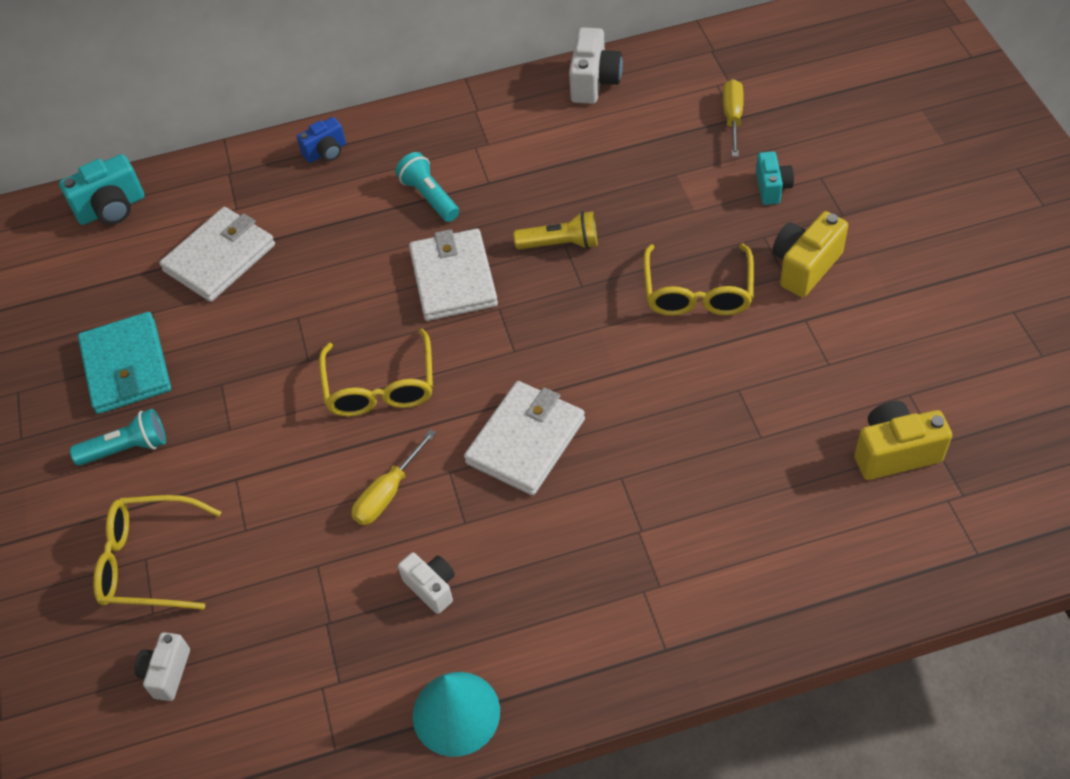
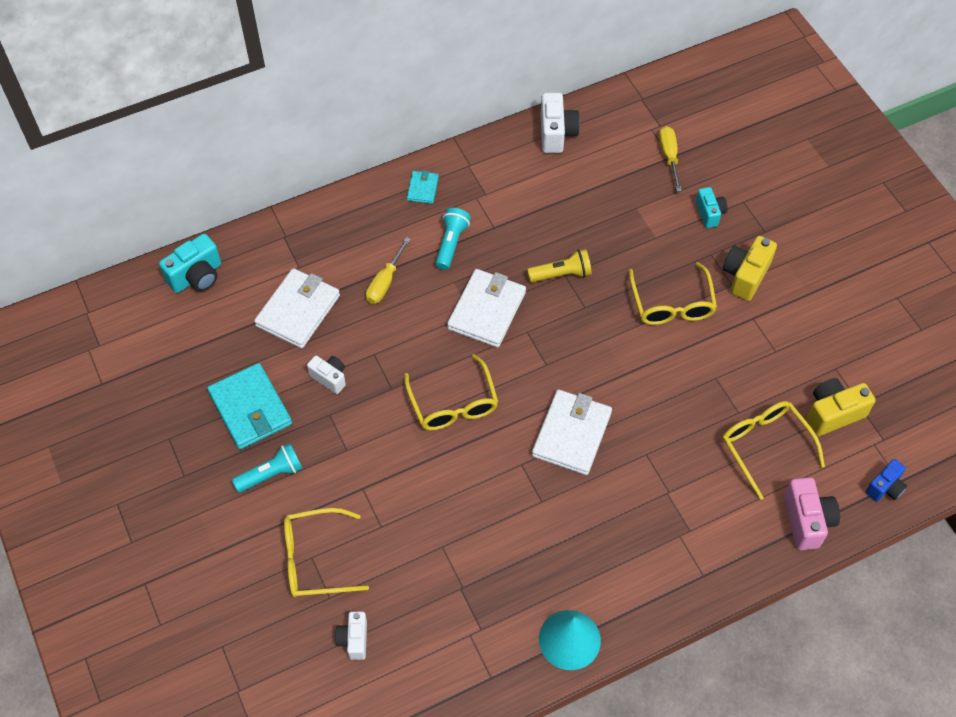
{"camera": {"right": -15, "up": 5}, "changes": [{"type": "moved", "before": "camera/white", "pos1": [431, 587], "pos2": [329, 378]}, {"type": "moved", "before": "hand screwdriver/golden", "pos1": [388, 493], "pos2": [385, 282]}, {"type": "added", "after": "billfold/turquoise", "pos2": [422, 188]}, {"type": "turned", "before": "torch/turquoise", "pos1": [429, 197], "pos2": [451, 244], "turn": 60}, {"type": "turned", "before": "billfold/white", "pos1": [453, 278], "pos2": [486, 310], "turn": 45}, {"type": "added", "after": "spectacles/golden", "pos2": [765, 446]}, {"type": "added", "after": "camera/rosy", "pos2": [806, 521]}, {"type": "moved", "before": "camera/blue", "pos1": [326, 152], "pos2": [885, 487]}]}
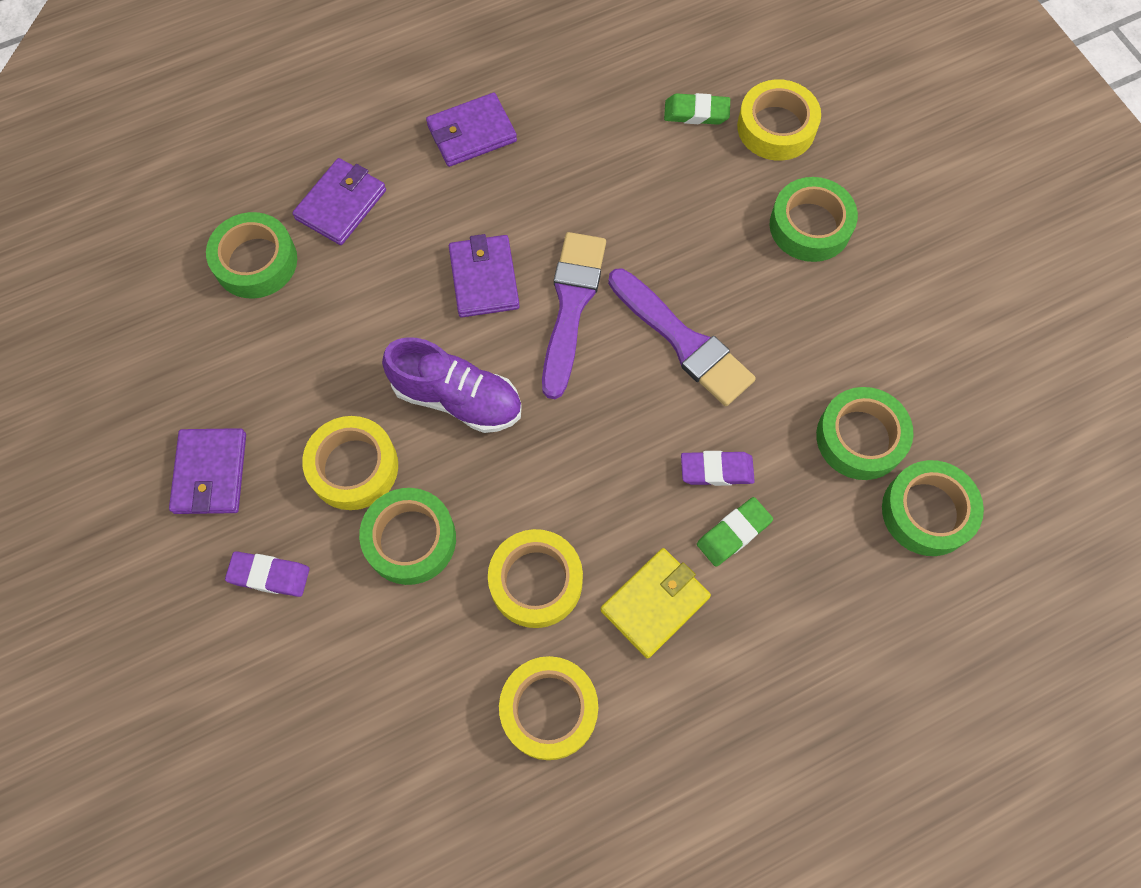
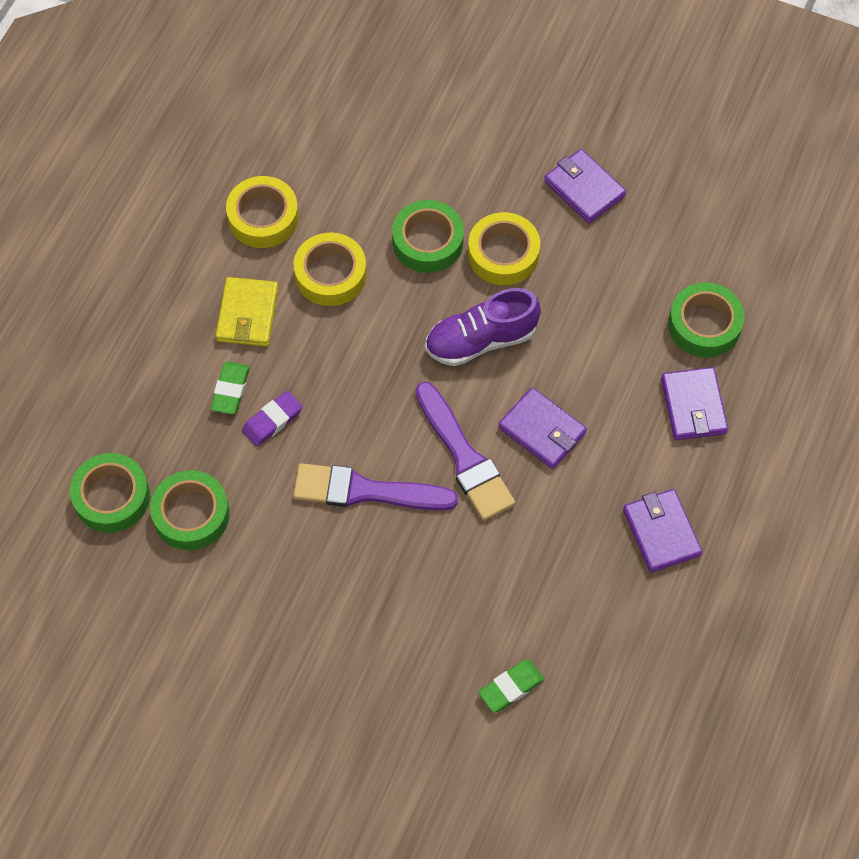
{"camera": {"right": 140, "up": -5}, "changes": [{"type": "turned", "before": "billfold/purple", "pos1": [472, 133], "pos2": [661, 532], "turn": -45}, {"type": "removed", "before": "gum eraser/purple", "pos1": [269, 575]}, {"type": "removed", "before": "tape/golden", "pos1": [776, 127]}, {"type": "removed", "before": "tape/leaf-green", "pos1": [810, 226]}]}
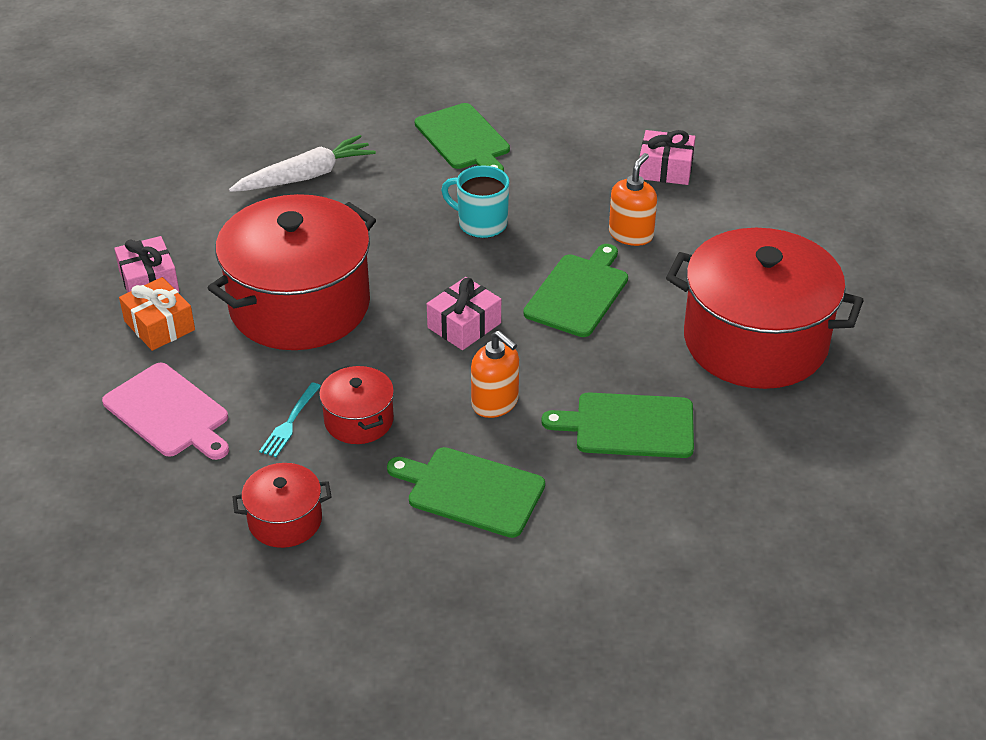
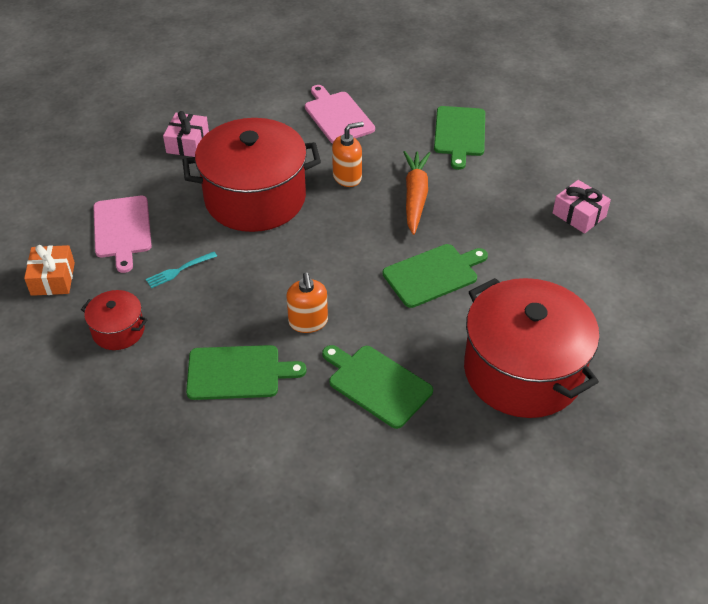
{"camera": {"right": 35, "up": 5}, "changes": [{"type": "moved", "before": "present/orange-coloured", "pos1": [159, 325], "pos2": [53, 279]}, {"type": "turned", "before": "cutting board/leaf-green", "pos1": [471, 491], "pos2": [238, 372], "turn": 120}, {"type": "replaced", "before": "toy carrot/white", "after": "cutting board/rosy", "pos1": [306, 176], "pos2": [337, 116]}, {"type": "moved", "before": "soap pump/orange-coloured", "pos1": [631, 234], "pos2": [347, 177]}, {"type": "replaced", "before": "mug/turquoise", "after": "toy carrot/orange-coloured", "pos1": [481, 224], "pos2": [415, 196]}, {"type": "removed", "before": "stockpot/red", "pos1": [359, 420]}, {"type": "removed", "before": "present/rosy", "pos1": [464, 325]}]}
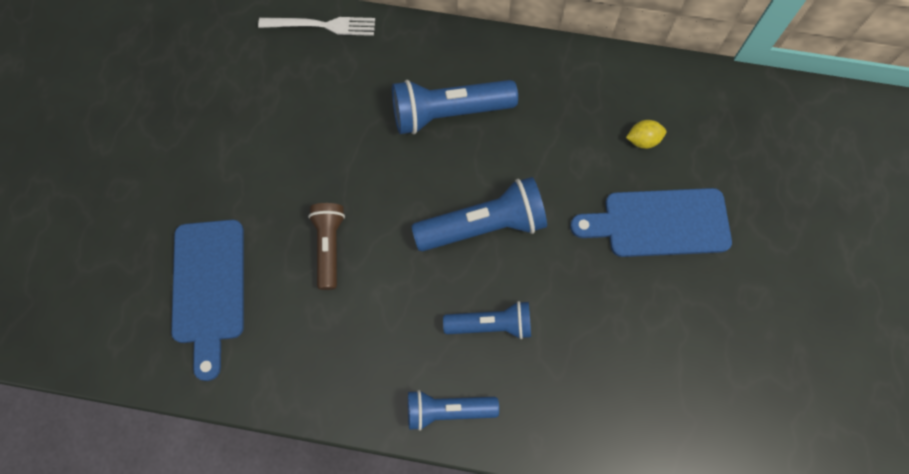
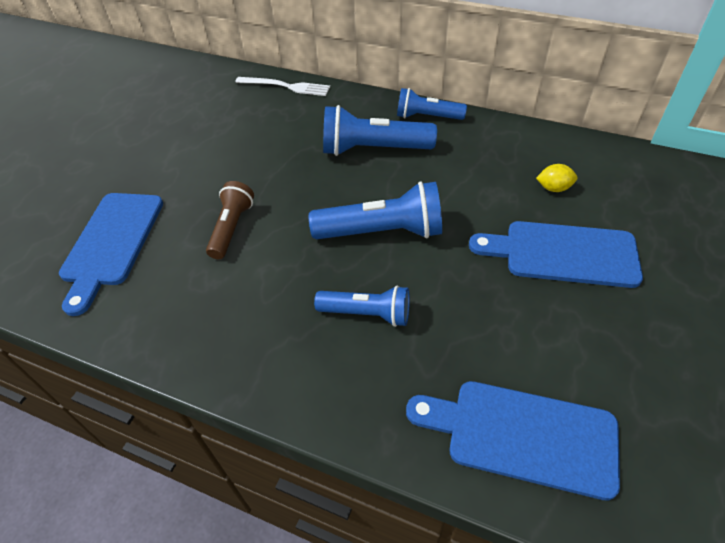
{"camera": {"right": 15, "up": -20}, "changes": [{"type": "moved", "before": "torch/blue", "pos1": [447, 410], "pos2": [427, 117]}, {"type": "added", "after": "cutting board/blue", "pos2": [522, 435]}]}
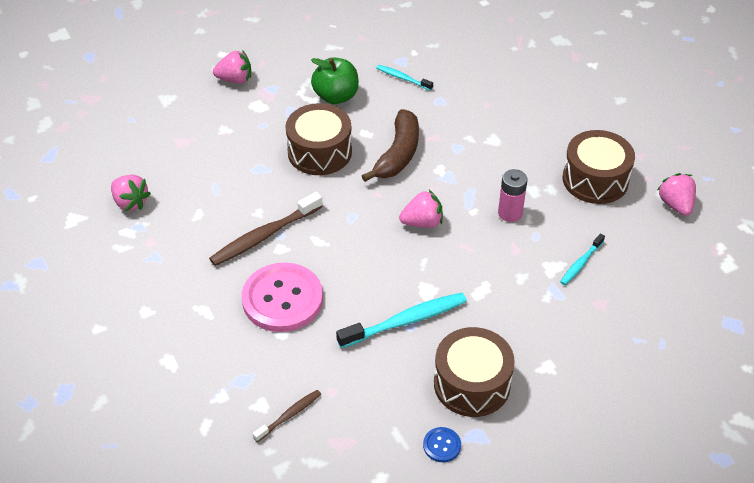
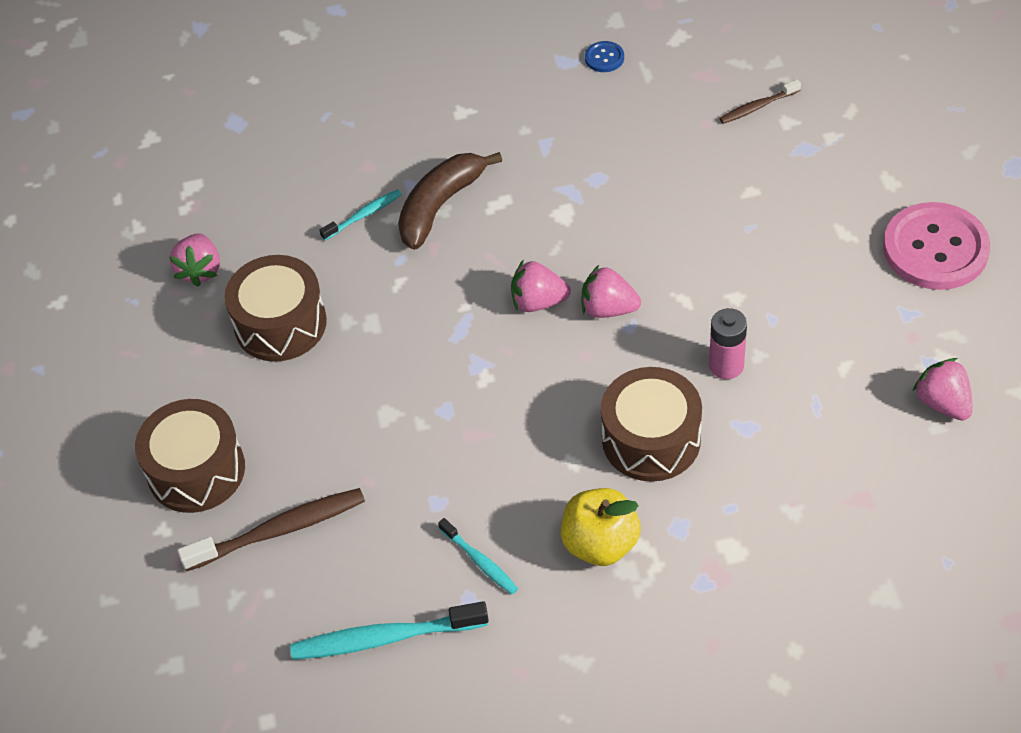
{"camera": {"right": -160, "up": 5}, "changes": [{"type": "moved", "before": "drum/dark brown", "pos1": [472, 384], "pos2": [196, 470]}, {"type": "moved", "before": "toothbrush/dark brown", "pos1": [264, 236], "pos2": [279, 530]}, {"type": "moved", "before": "toothbrush/turquoise", "pos1": [405, 321], "pos2": [385, 638]}, {"type": "moved", "before": "banana/dark brown", "pos1": [398, 154], "pos2": [440, 206]}, {"type": "recoloured", "before": "toy apple/leaf-green", "after": "toy apple/golden", "pos1": [336, 96], "pos2": [600, 544]}, {"type": "moved", "before": "strawberry/rosy", "pos1": [235, 79], "pos2": [608, 309]}, {"type": "moved", "before": "AA battery/rosy", "pos1": [510, 213], "pos2": [726, 365]}, {"type": "moved", "before": "shirt button/rosy", "pos1": [282, 299], "pos2": [935, 249]}]}
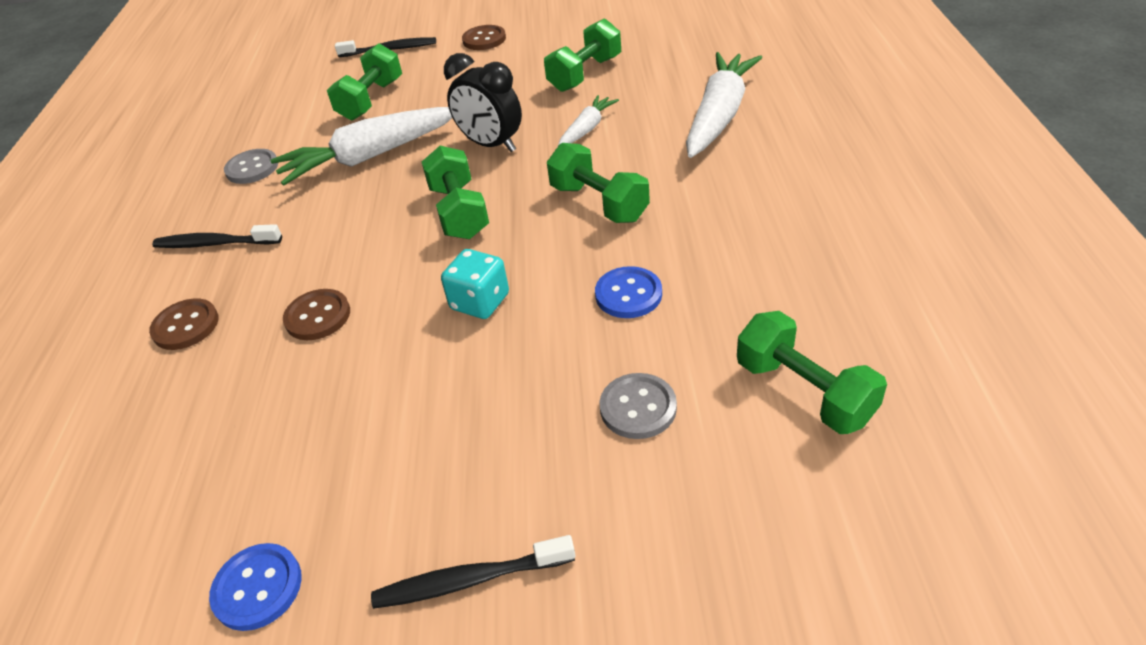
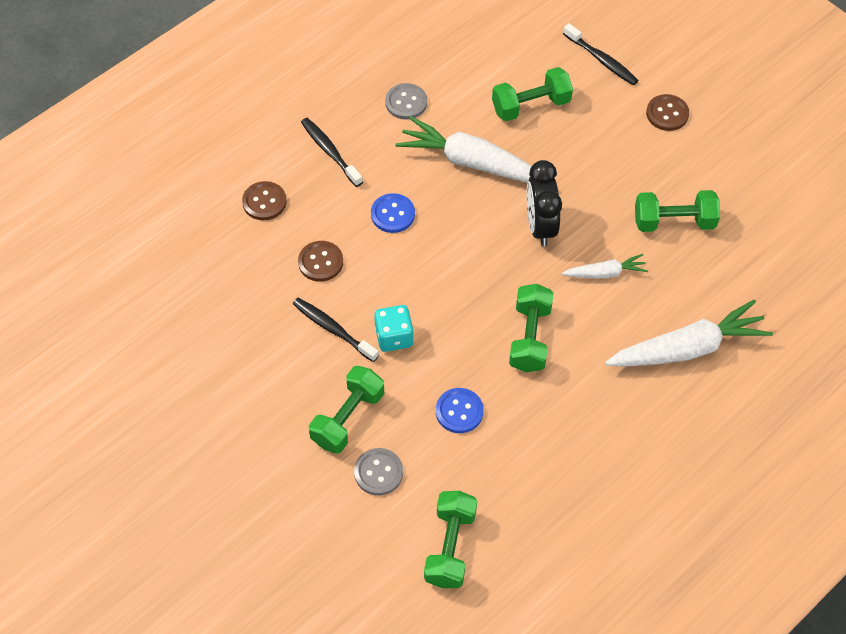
{"camera": {"right": 45, "up": 15}, "changes": [{"type": "moved", "before": "toothbrush/jet-black", "pos1": [469, 580], "pos2": [333, 329]}, {"type": "moved", "before": "dumbbell/leaf-green", "pos1": [459, 212], "pos2": [348, 418]}, {"type": "moved", "before": "shirt button/blue", "pos1": [257, 588], "pos2": [393, 214]}]}
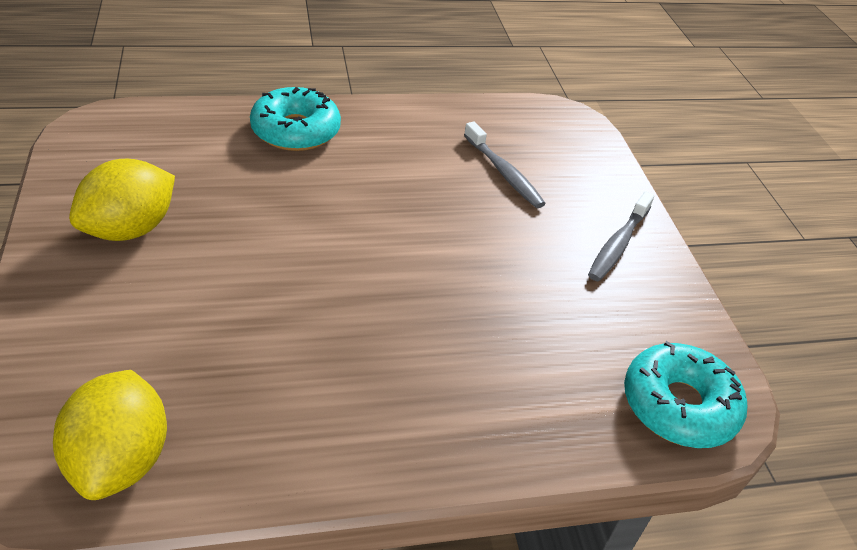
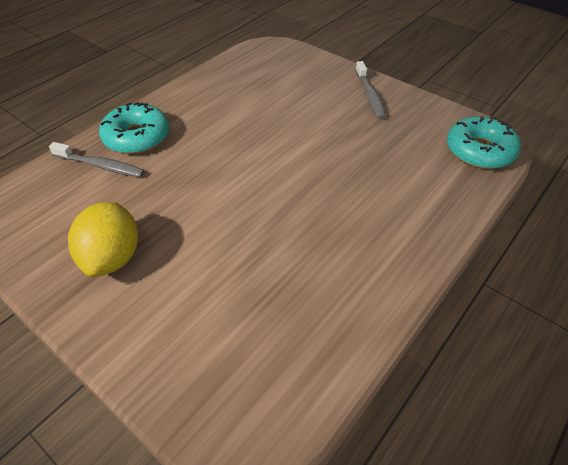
{"camera": {"right": -35, "up": 5}, "changes": [{"type": "moved", "before": "toothbrush/gray", "pos1": [504, 173], "pos2": [101, 166]}, {"type": "removed", "before": "toy lemon/golden", "pos1": [120, 460]}]}
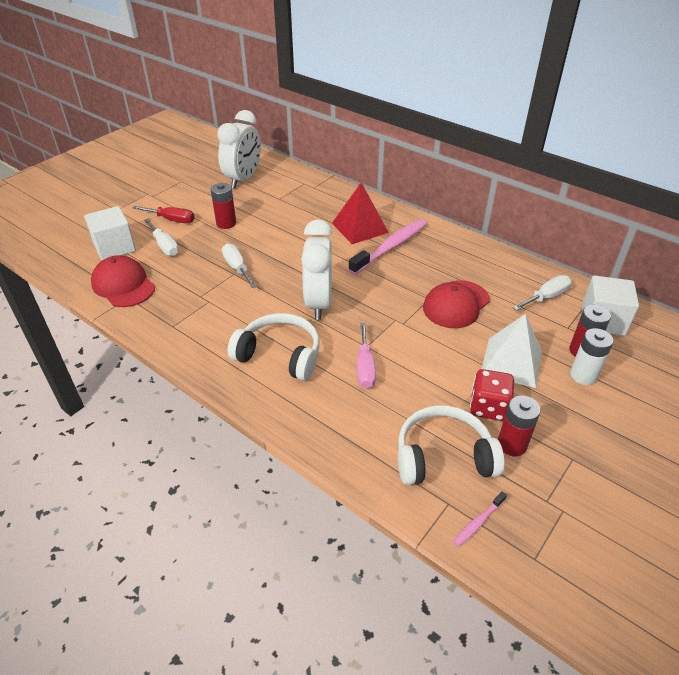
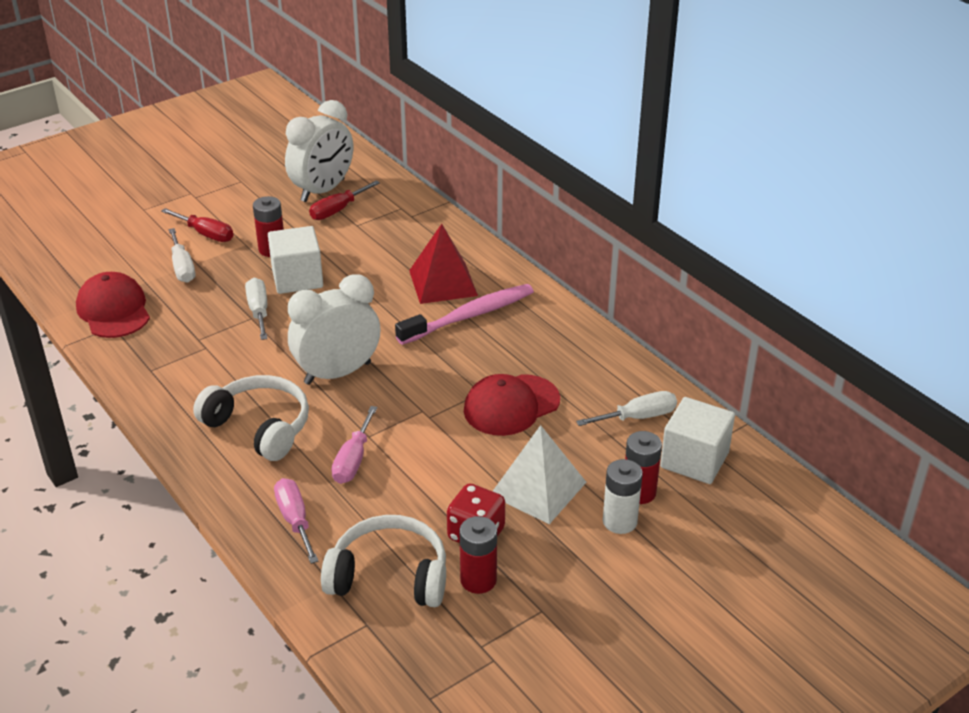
{"camera": {"right": 15, "up": -5}, "changes": [{"type": "moved", "before": "solid cube/white", "pos1": [114, 247], "pos2": [297, 278]}, {"type": "added", "after": "hand screwdriver/rosy", "pos2": [295, 520]}, {"type": "turned", "before": "bedside clock/white", "pos1": [318, 303], "pos2": [337, 373], "turn": 45}, {"type": "added", "after": "hand screwdriver/red", "pos2": [337, 210]}, {"type": "removed", "before": "toothbrush/rosy", "pos1": [478, 522]}]}
